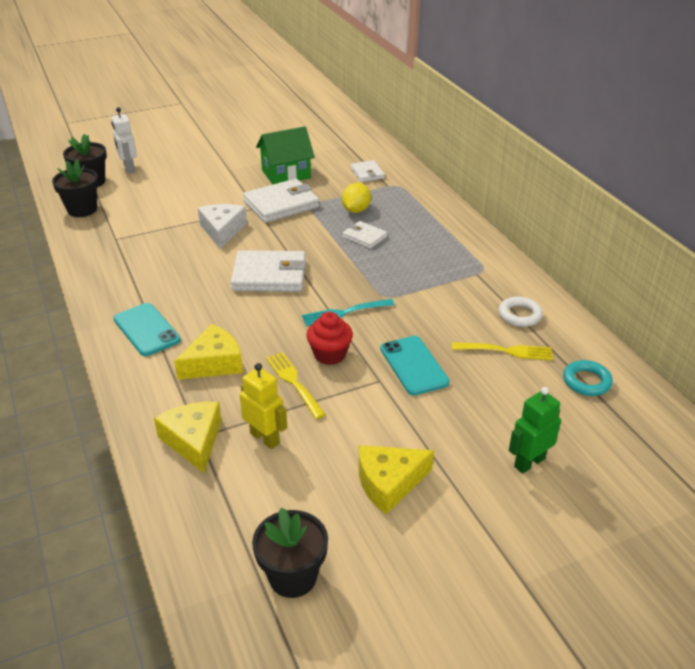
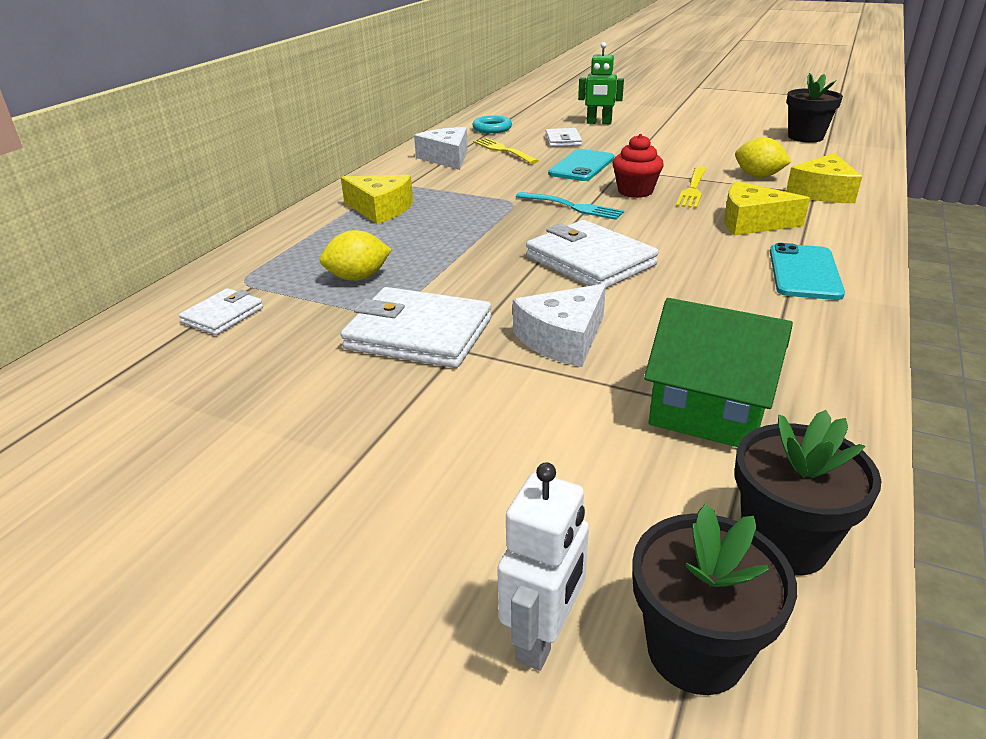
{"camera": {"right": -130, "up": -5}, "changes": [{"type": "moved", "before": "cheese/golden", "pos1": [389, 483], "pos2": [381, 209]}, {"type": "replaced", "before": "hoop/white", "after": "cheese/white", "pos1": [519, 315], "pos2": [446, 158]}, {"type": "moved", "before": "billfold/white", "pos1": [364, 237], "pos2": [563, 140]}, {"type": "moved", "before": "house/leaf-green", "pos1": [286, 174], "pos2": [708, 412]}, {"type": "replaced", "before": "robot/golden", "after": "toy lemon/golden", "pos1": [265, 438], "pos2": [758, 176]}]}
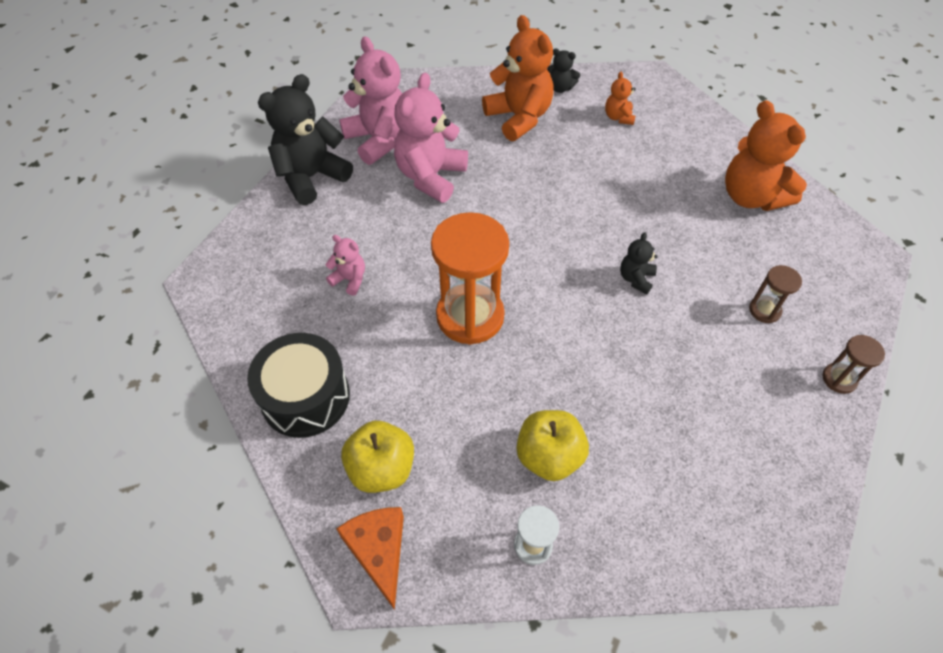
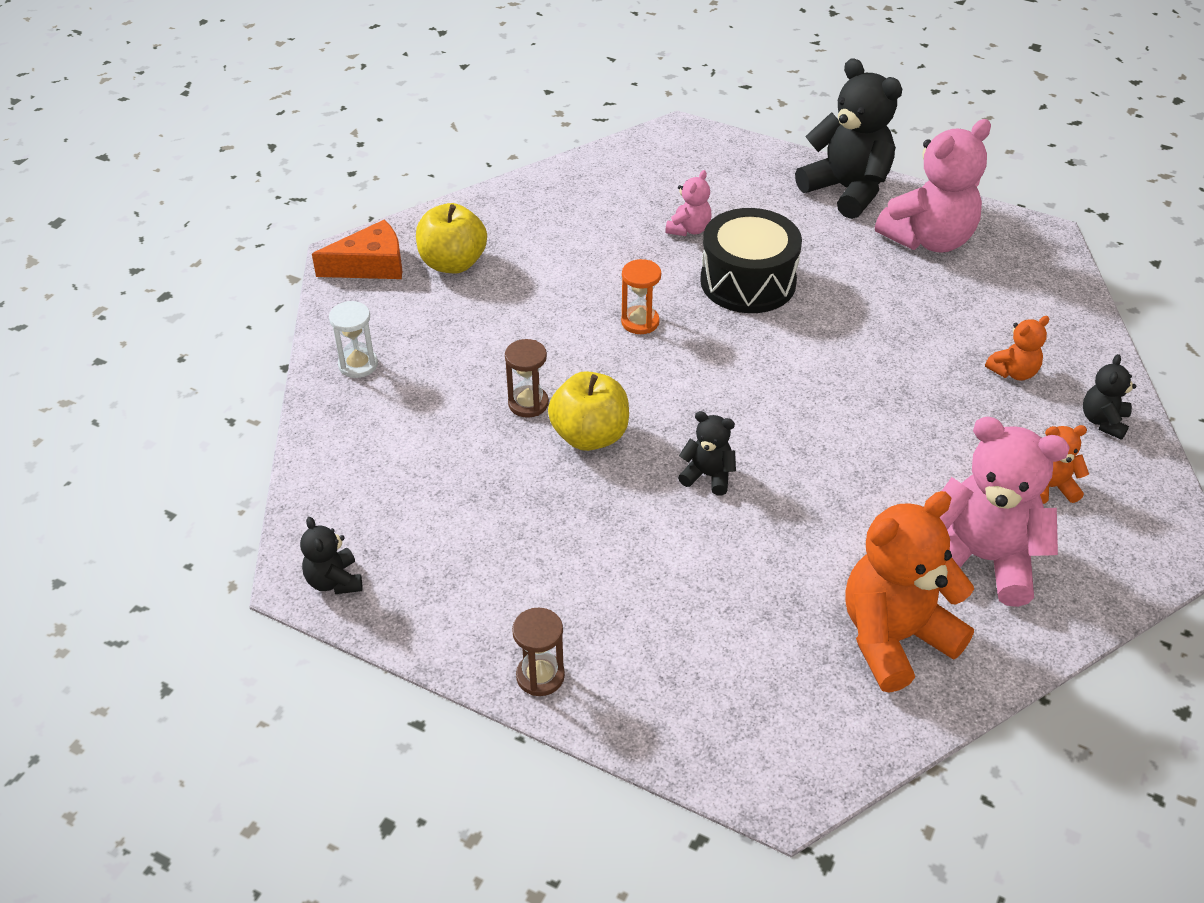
{"camera": {"right": 90, "up": -10}, "changes": [{"type": "added", "after": "teddy bear/jet-black", "pos2": [334, 581]}, {"type": "moved", "before": "sand timer/dark brown", "pos1": [764, 310], "pos2": [528, 403]}, {"type": "moved", "before": "toy apple/golden", "pos1": [549, 456], "pos2": [590, 436]}, {"type": "resized", "before": "sand timer/orange-coloured", "pos1": [470, 316], "pos2": [640, 322], "scale": 0.47}, {"type": "moved", "before": "drum/jet-black", "pos1": [305, 397], "pos2": [748, 282]}, {"type": "moved", "before": "teddy bear/rosy", "pos1": [430, 176], "pos2": [981, 559]}, {"type": "resized", "before": "teddy bear/orange-coloured", "pos1": [519, 118], "pos2": [1013, 372], "scale": 0.48}]}
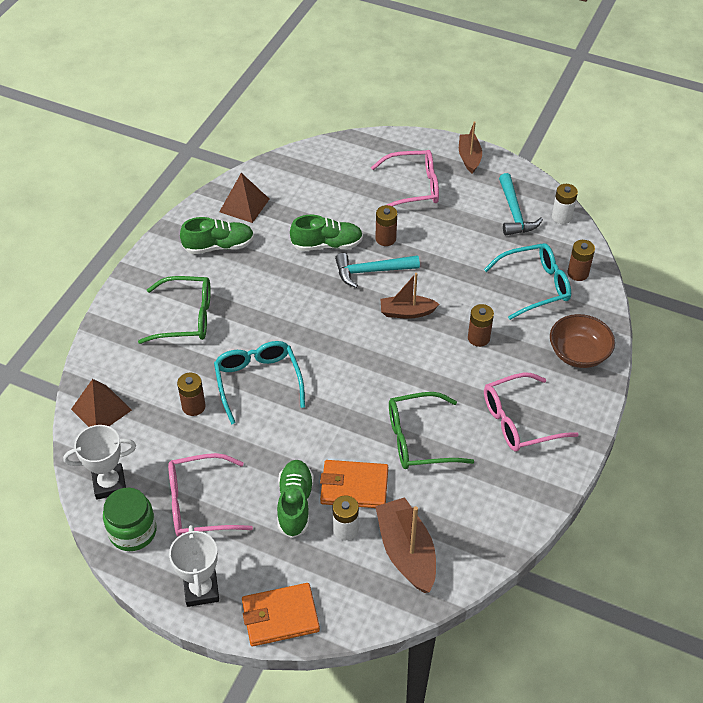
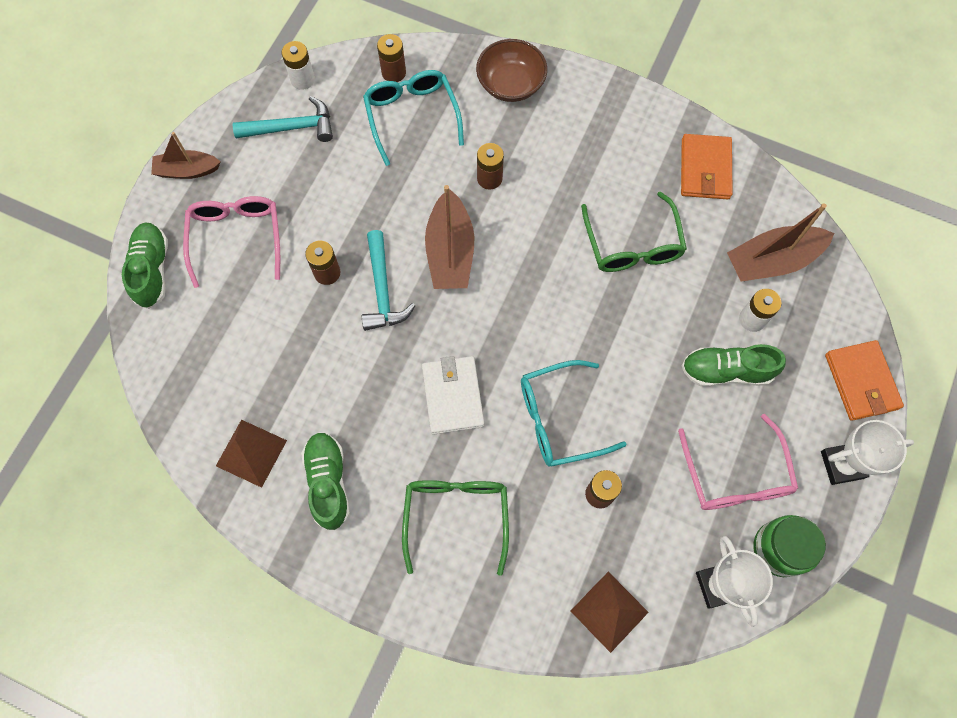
{"camera": {"right": -90, "up": 20}, "changes": [{"type": "moved", "before": "lace-up shoe/leaf-green", "pos1": [327, 244], "pos2": [152, 270]}, {"type": "added", "after": "billfold/white", "pos2": [452, 396]}, {"type": "resized", "before": "boat/dark brown", "pos1": [407, 312], "pos2": [450, 251], "scale": 1.55}, {"type": "moved", "before": "billfold/orange-coloured", "pos1": [354, 486], "pos2": [705, 169]}, {"type": "removed", "before": "spectacles/rosy", "pos1": [519, 421]}]}
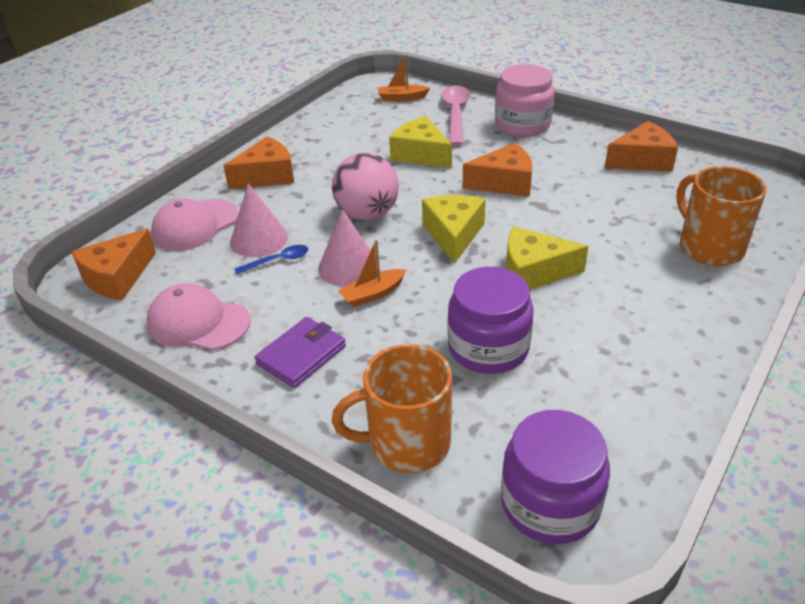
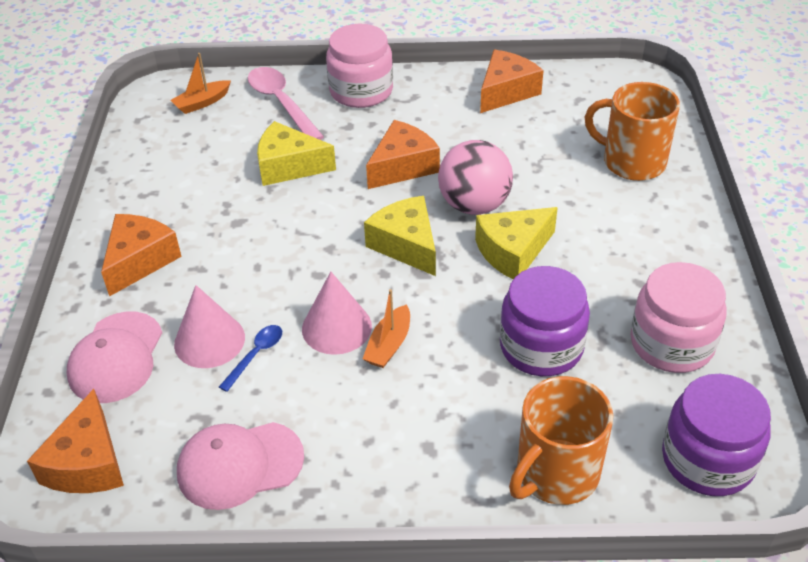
{"camera": {"right": -35, "up": 5}, "changes": [{"type": "moved", "before": "ball/rosy", "pos1": [367, 214], "pos2": [474, 205]}, {"type": "added", "after": "jam jar/rosy", "pos2": [671, 343]}, {"type": "removed", "before": "billfold/purple", "pos1": [301, 355]}]}
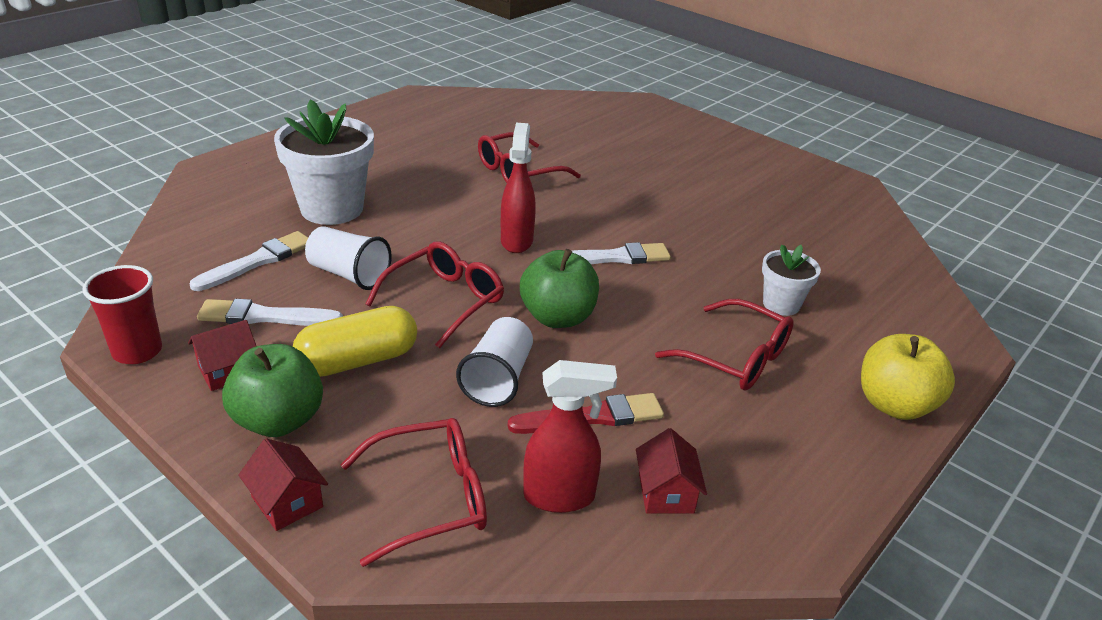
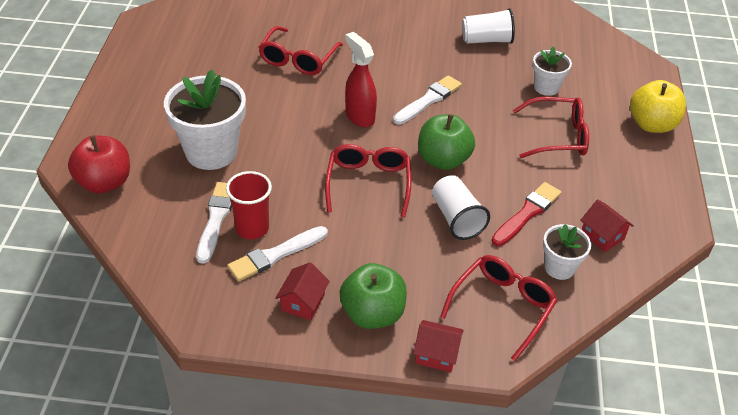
{"camera": {"right": -35, "up": 10}, "changes": [{"type": "added", "after": "toy apple/red", "pos2": [104, 182]}, {"type": "moved", "before": "beaker/red", "pos1": [137, 351], "pos2": [252, 228]}, {"type": "moved", "before": "beaker/white", "pos1": [348, 274], "pos2": [486, 40]}, {"type": "replaced", "before": "spray cleaner/red", "after": "flower pot/white", "pos1": [560, 496], "pos2": [559, 267]}, {"type": "removed", "before": "capsule/golden", "pos1": [358, 360]}]}
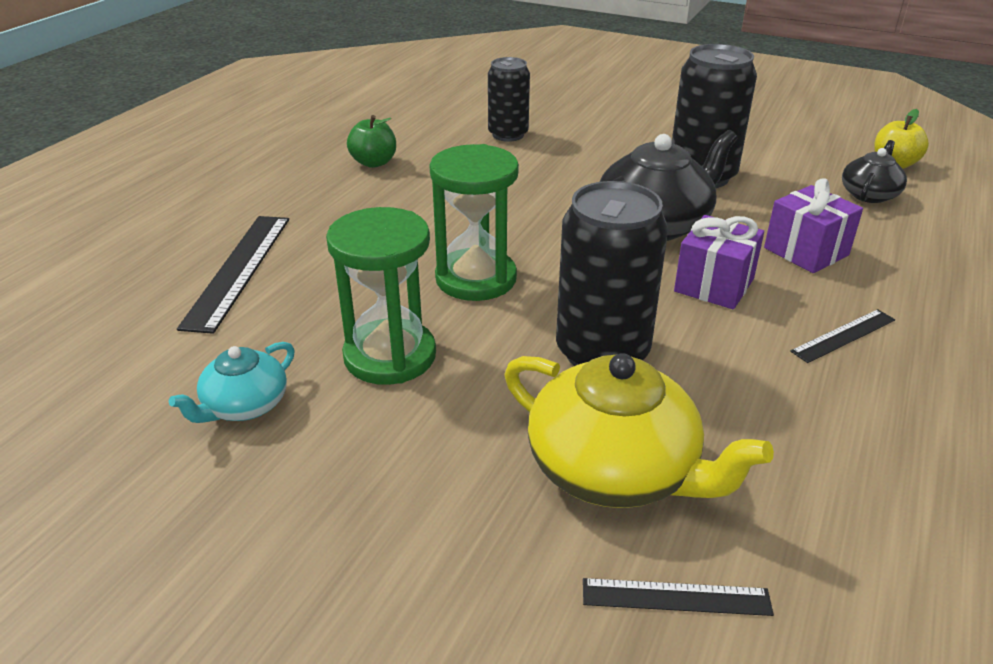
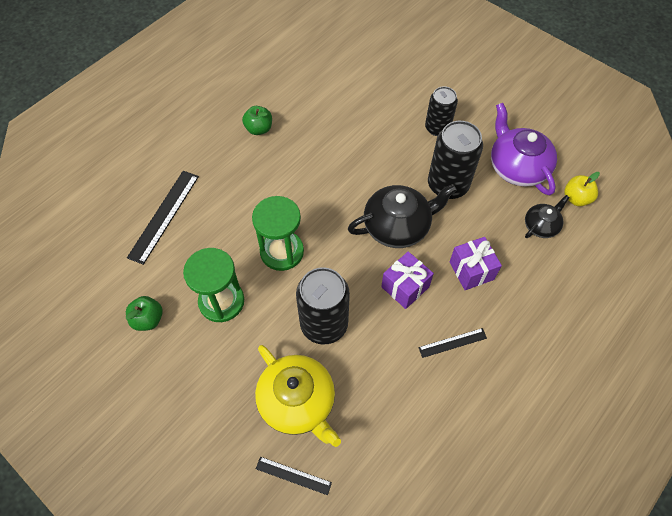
{"camera": {"right": 15, "up": 25}, "changes": [{"type": "replaced", "before": "teapot/turquoise", "after": "toy apple/leaf-green", "pos1": [244, 406], "pos2": [148, 319]}, {"type": "moved", "before": "soda can/jet-black", "pos1": [508, 135], "pos2": [437, 128]}, {"type": "added", "after": "teapot/purple", "pos2": [517, 167]}]}
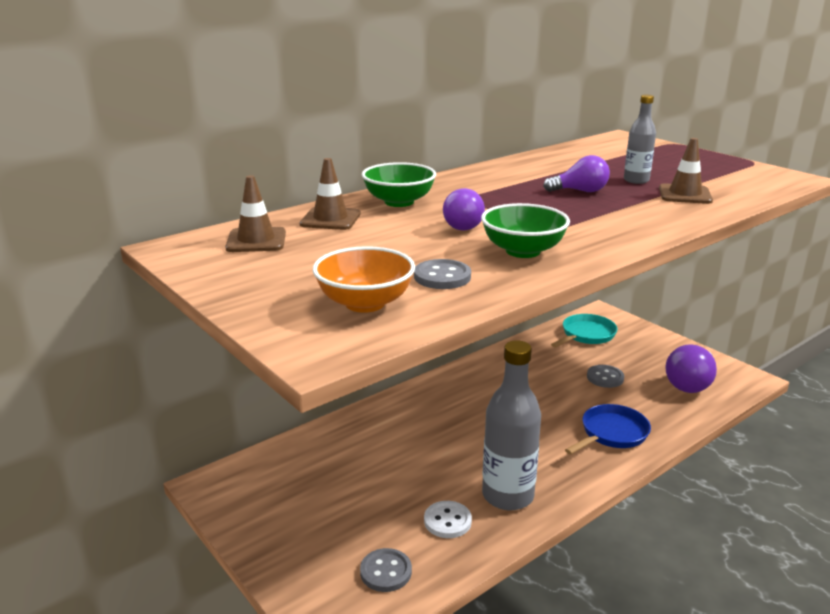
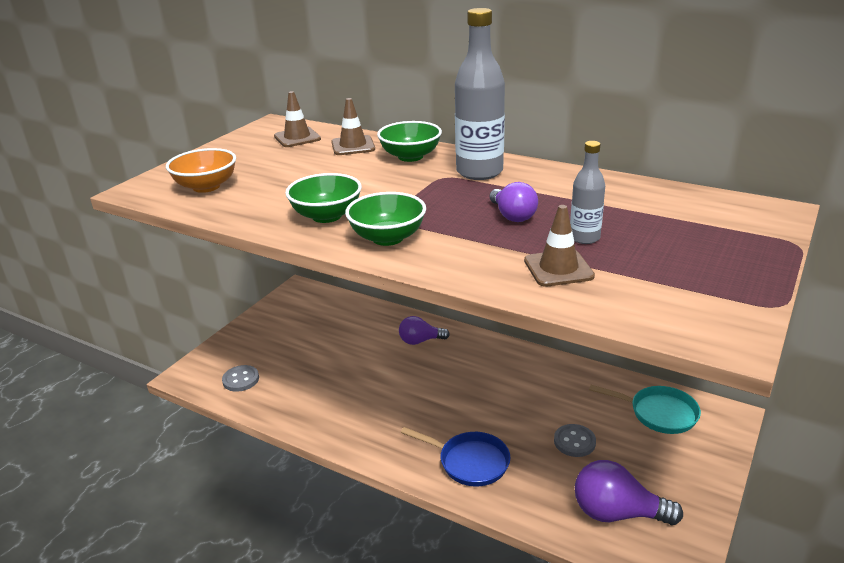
{"camera": {"right": 70, "up": 5}, "changes": [{"type": "added", "after": "deep dish/leaf-green", "pos2": [387, 238]}, {"type": "moved", "before": "bulb/purple", "pos1": [465, 225], "pos2": [420, 341]}, {"type": "moved", "before": "flask/gray", "pos1": [507, 496], "pos2": [479, 172]}, {"type": "removed", "before": "shirt button/gray", "pos1": [442, 277]}, {"type": "removed", "before": "shirt button/white", "pos1": [447, 521]}]}
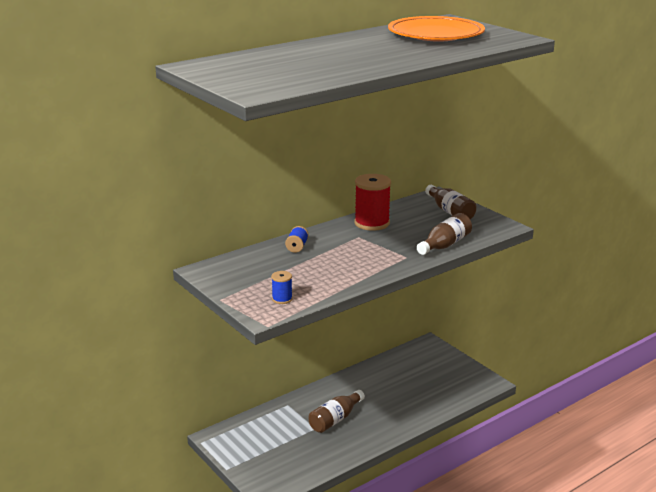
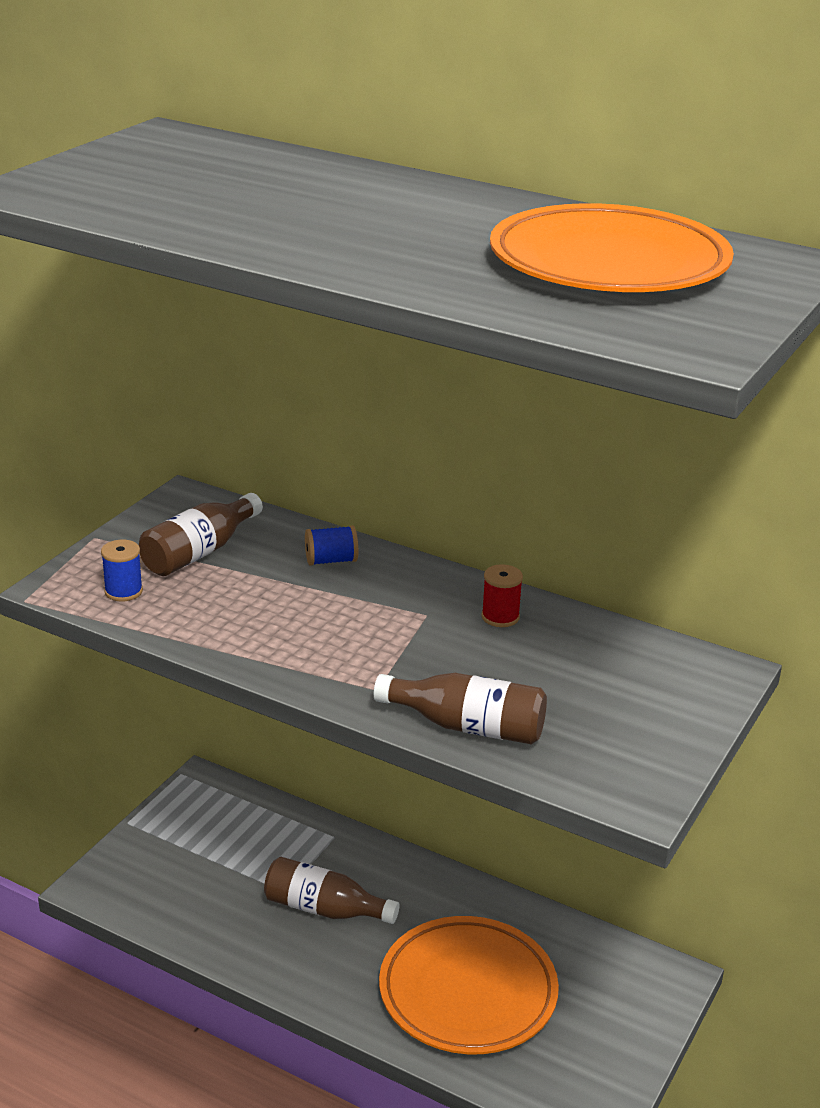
{"camera": {"right": 65, "up": 5}, "changes": [{"type": "moved", "before": "flask/dark brown", "pos1": [450, 212], "pos2": [199, 552]}, {"type": "added", "after": "plate/orange-coloured", "pos2": [468, 992]}, {"type": "resized", "before": "spool/red", "pos1": [372, 223], "pos2": [500, 617], "scale": 0.49}]}
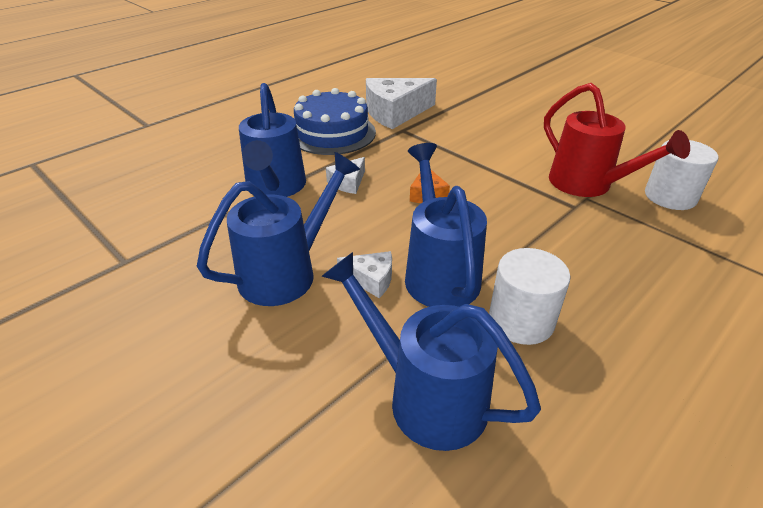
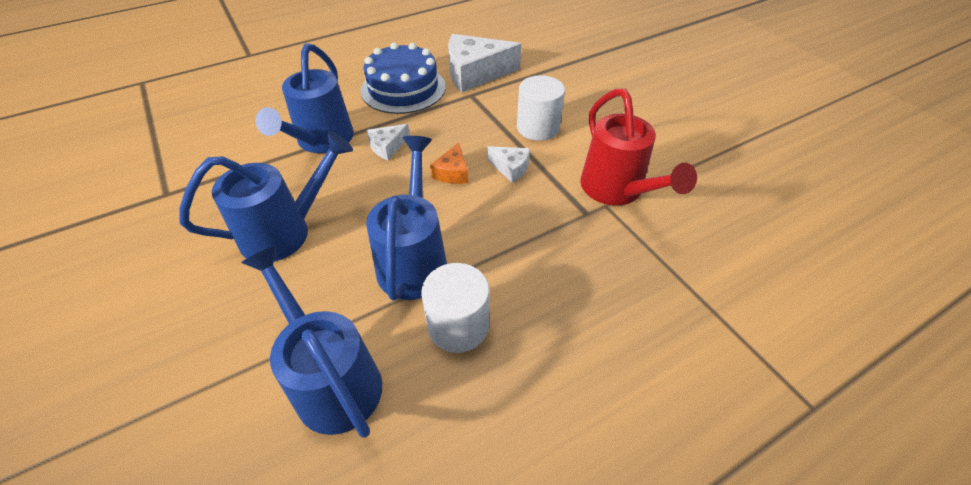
{"camera": {"right": 15, "up": 10}, "changes": [{"type": "moved", "before": "cheese/white", "pos1": [371, 279], "pos2": [510, 168]}, {"type": "moved", "before": "cylinder/white", "pos1": [670, 196], "pos2": [538, 127]}]}
